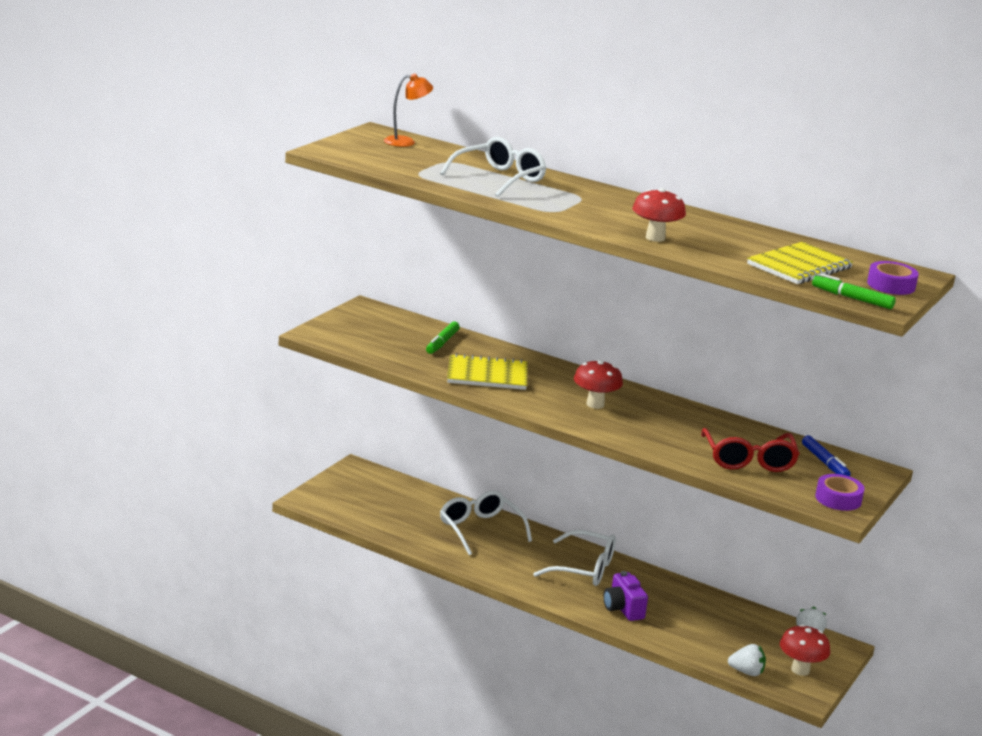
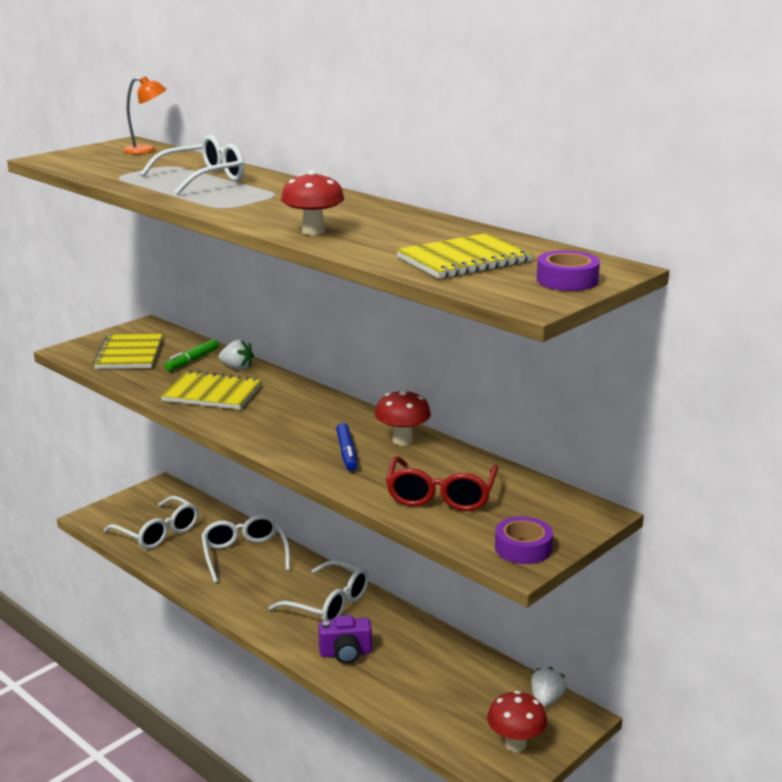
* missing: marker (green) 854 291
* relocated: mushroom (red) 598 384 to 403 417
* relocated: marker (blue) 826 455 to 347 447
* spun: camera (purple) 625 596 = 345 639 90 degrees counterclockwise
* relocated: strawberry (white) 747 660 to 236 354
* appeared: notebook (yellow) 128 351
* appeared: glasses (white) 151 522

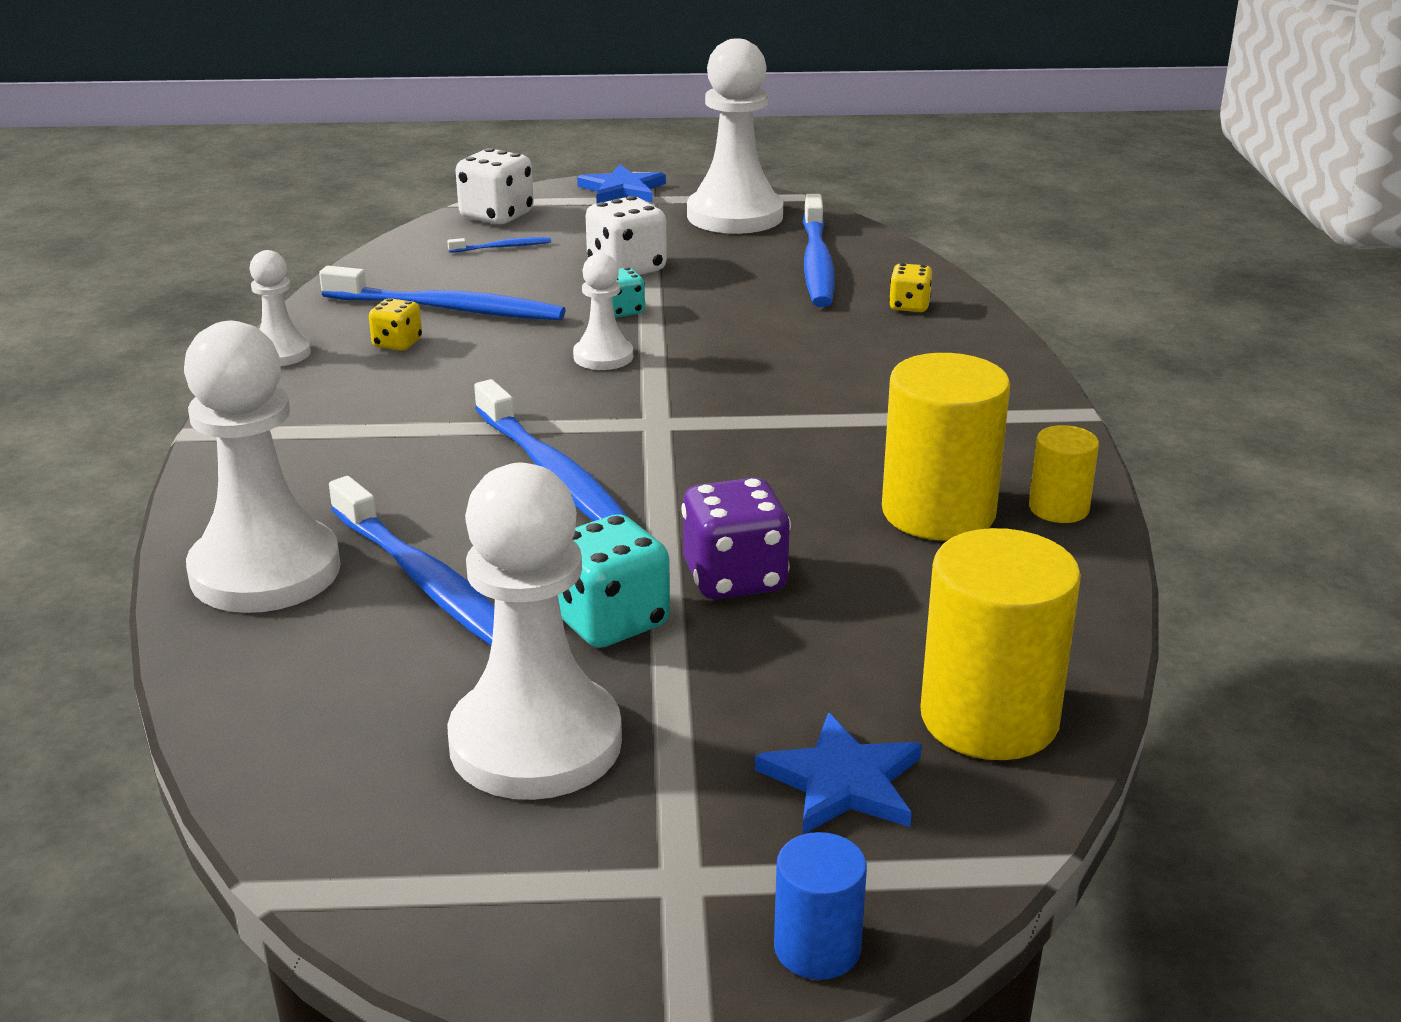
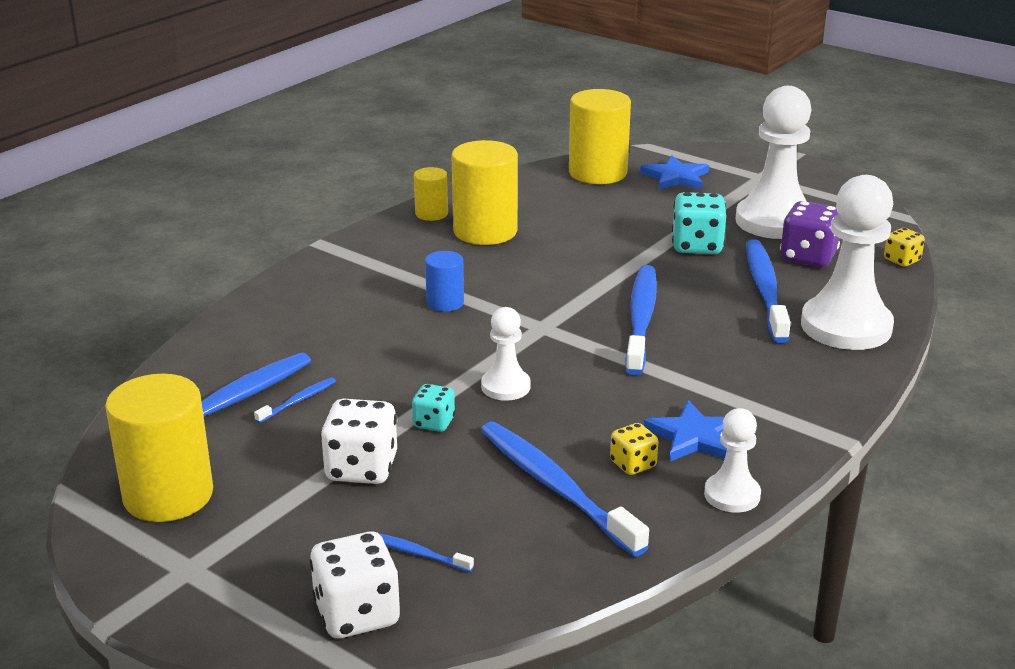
* exchanged: pawn (white) 735 136 to cylinder (yellow) 159 448
* relocated: star (blue) 621 183 to 685 431
* relocated: dice (yellow) 910 287 to 904 247
* relocated: dice (purple) 736 538 to 810 234
* relocated: cylinder (blue) 820 906 to 444 281
* appeared: toothbrush (blue) 295 400

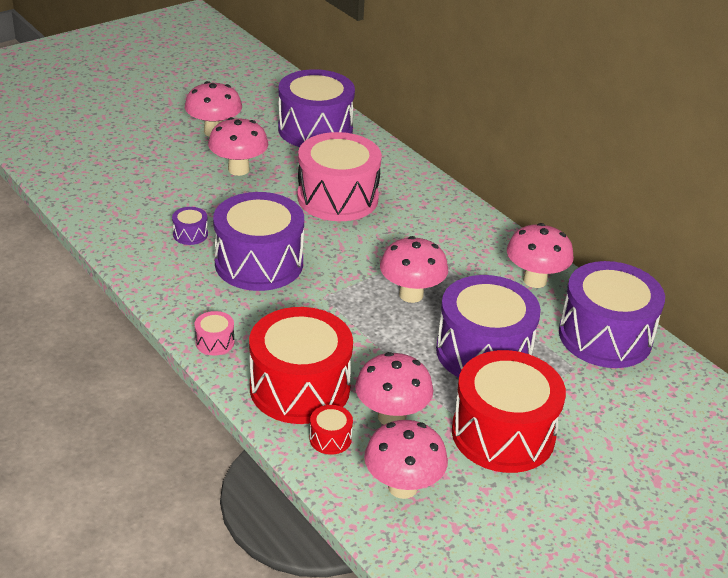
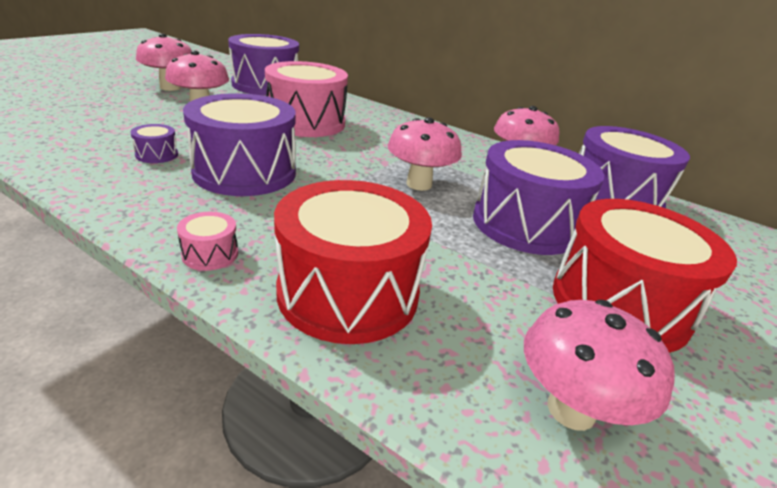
* missing: mushroom (pink) 394 388
* missing: drum (red) 331 430

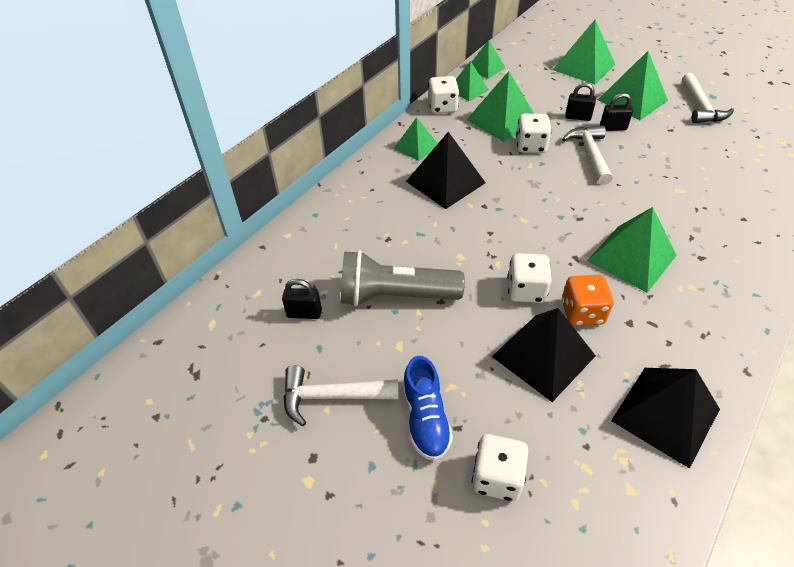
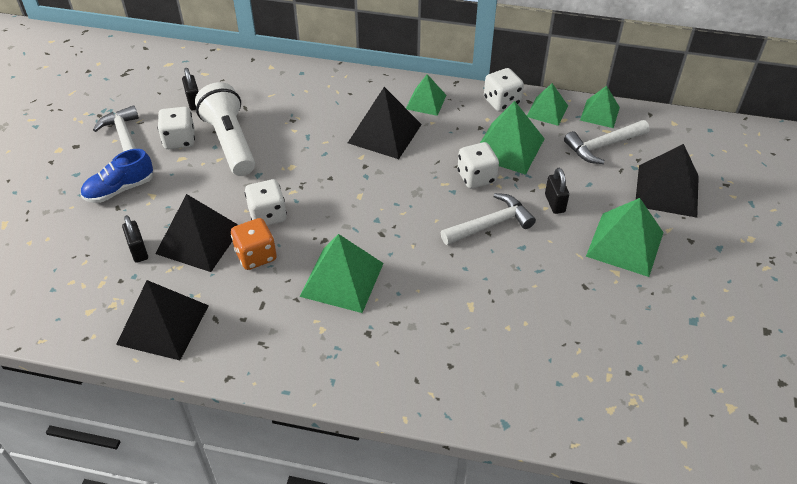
* colour: pyramid (green) 584 52 to pyramid (black) 667 181
* relocated: hammer (white) 708 98 to 607 142
* relocated: padlock (black) 616 112 to 135 239
* colour: flashlight (grey) 403 278 to flashlight (white) 225 129
* relocated: dice (white) 500 467 to 176 128

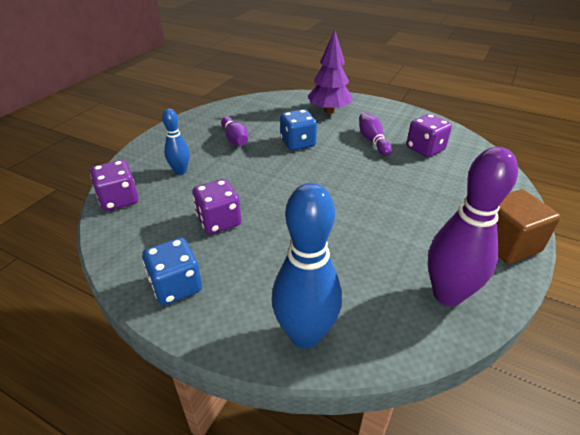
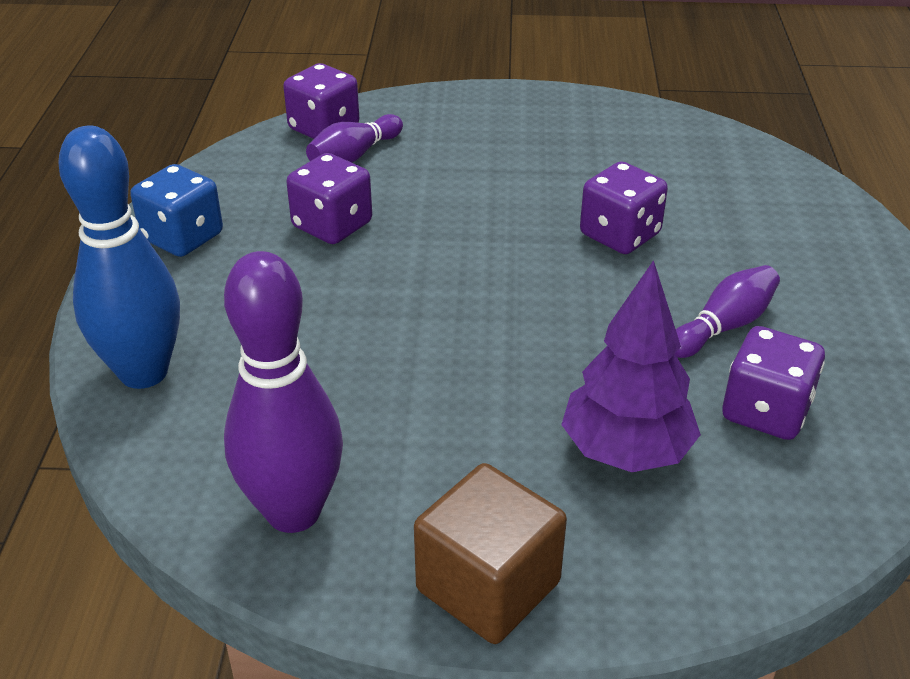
* relocated: tree (purple) 330 72 to 631 366
* missing: bowling pin (blue) 176 142
* colour: dice (blue) 298 130 to dice (purple) 624 207
* relocated: bowling pin (purple) 234 131 to 354 138

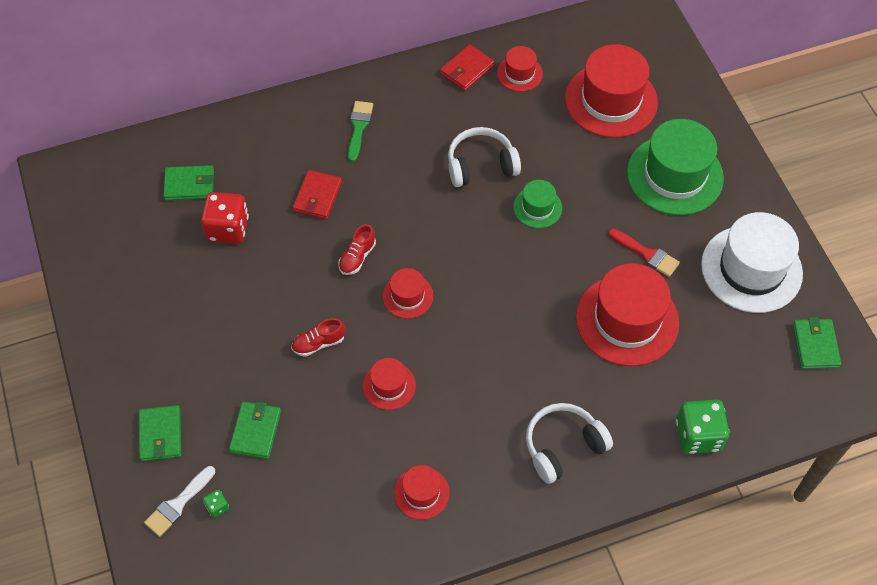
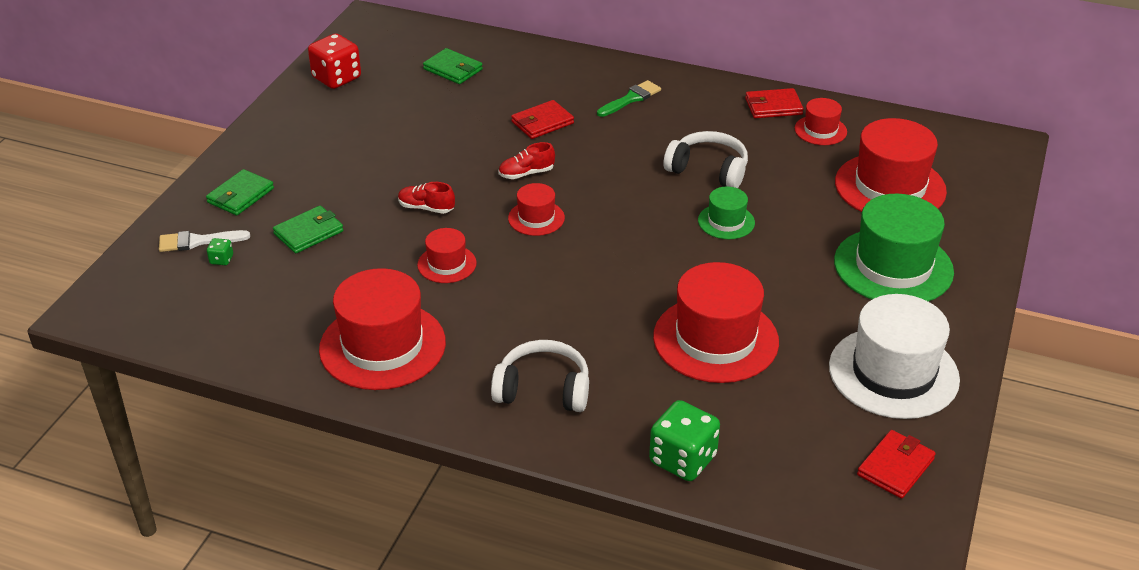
* relocated: dice (red) 225 218 to 334 61
* missing: brush (red) 644 252
* colour: wallet (green) 817 343 to wallet (red) 896 464
* size: hat (red) 422 492 = 382 329 x2.00

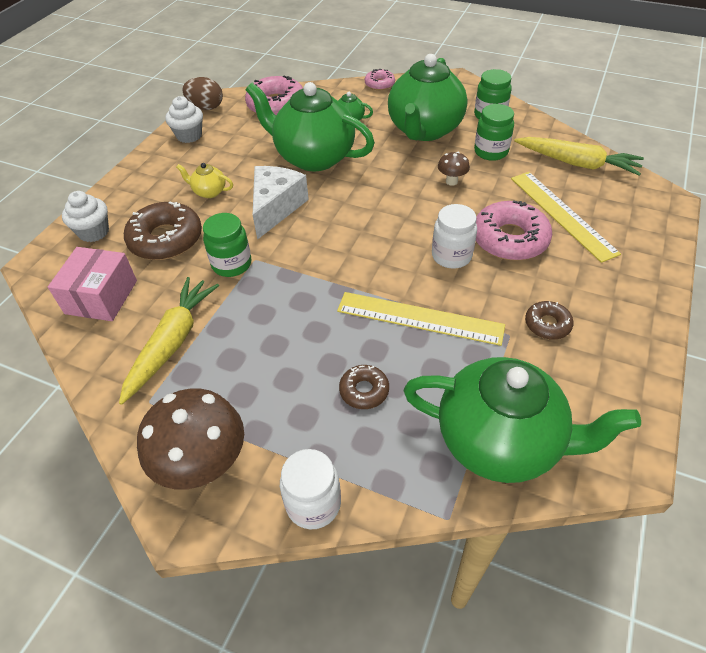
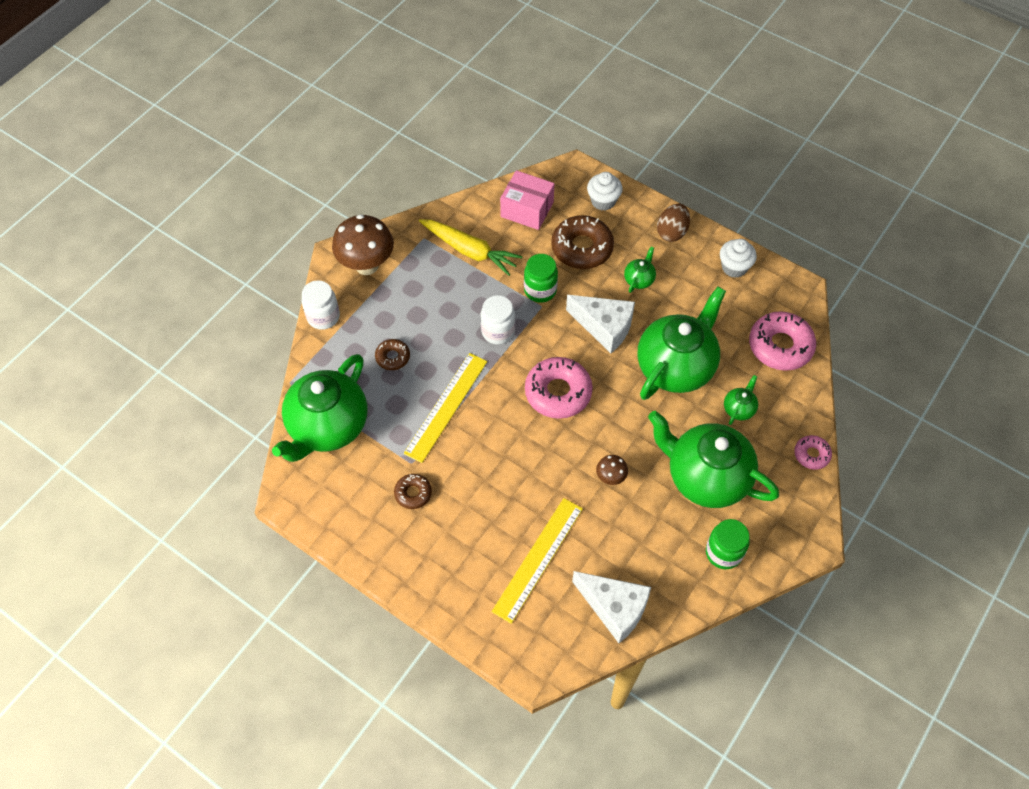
* relocated: egg (brown) 202 93 to 673 222
* missing: jar (green) 494 132
* exchanged: carrot (yellow) 579 156 to cheese (white) 611 607
* colour: teapot (yellow) 204 180 to teapot (green) 640 269
* spun: ruler (yellow) 566 217 = 537 561 45 degrees counterclockwise
* relocated: donut (pink) 514 230 to 559 388
* relocated: jar (white) 454 236 to 498 320

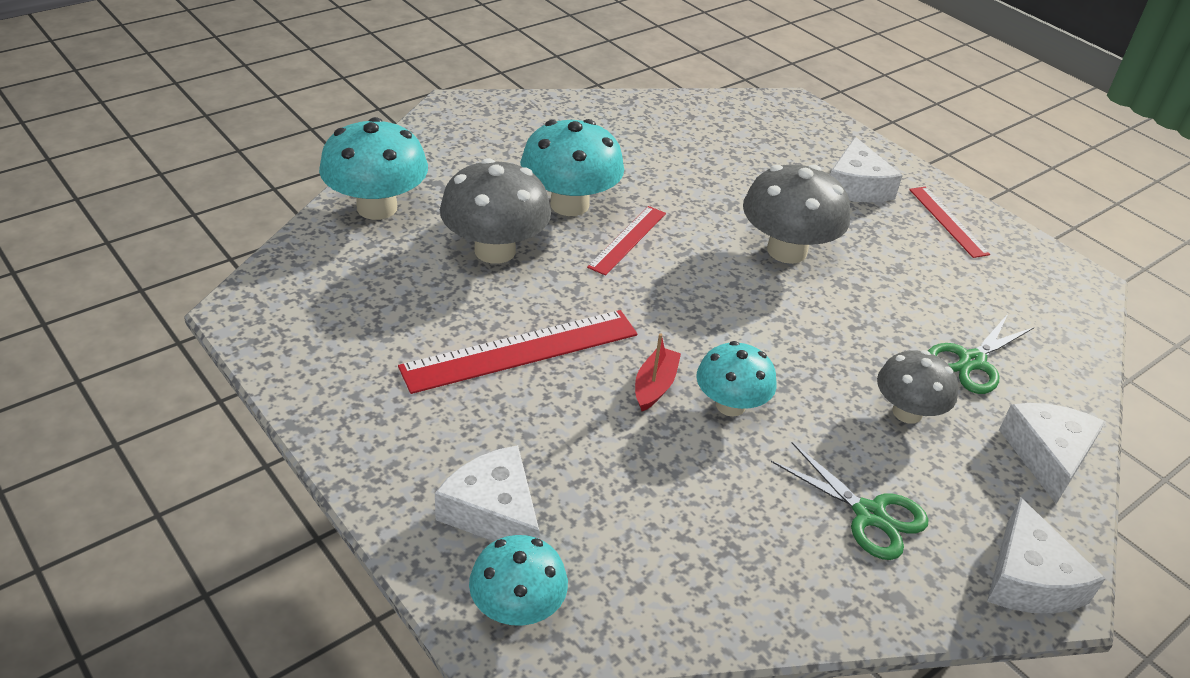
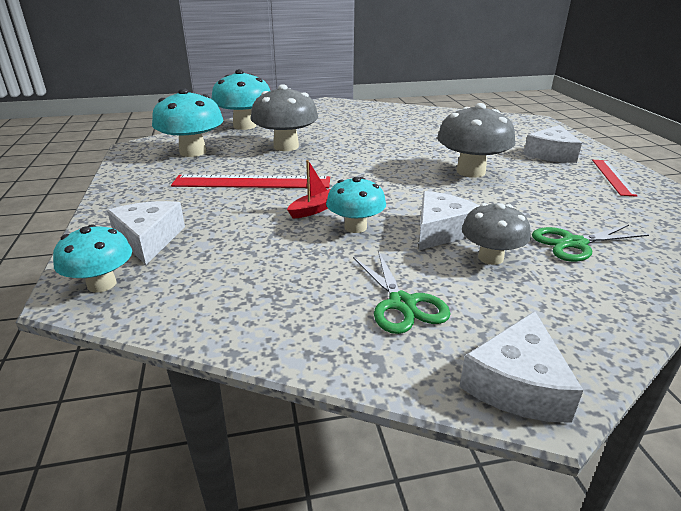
* relocated: mushroom (turquoise) 572 167 to 187 122
* missing: ruler (red) 626 240
* relocated: cheese (white) 1052 453 to 449 220

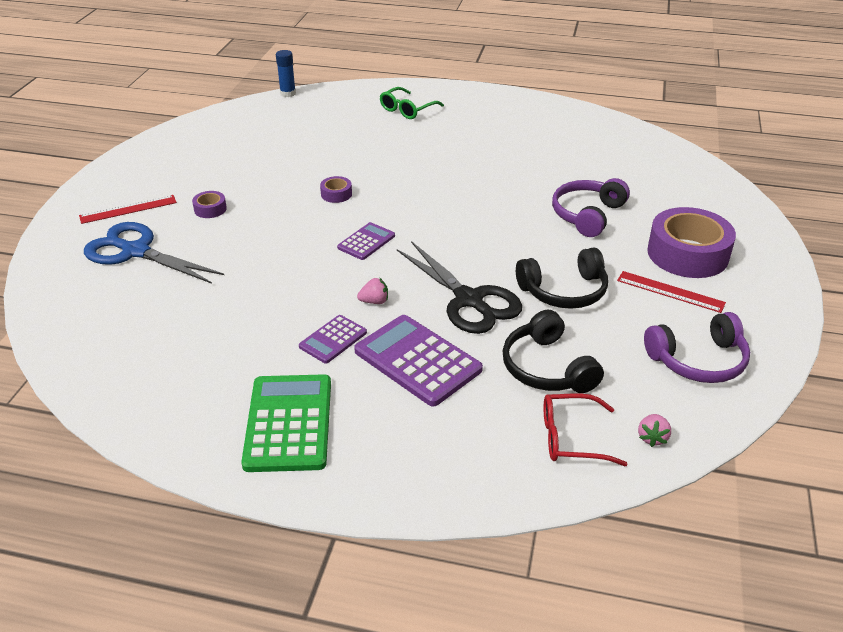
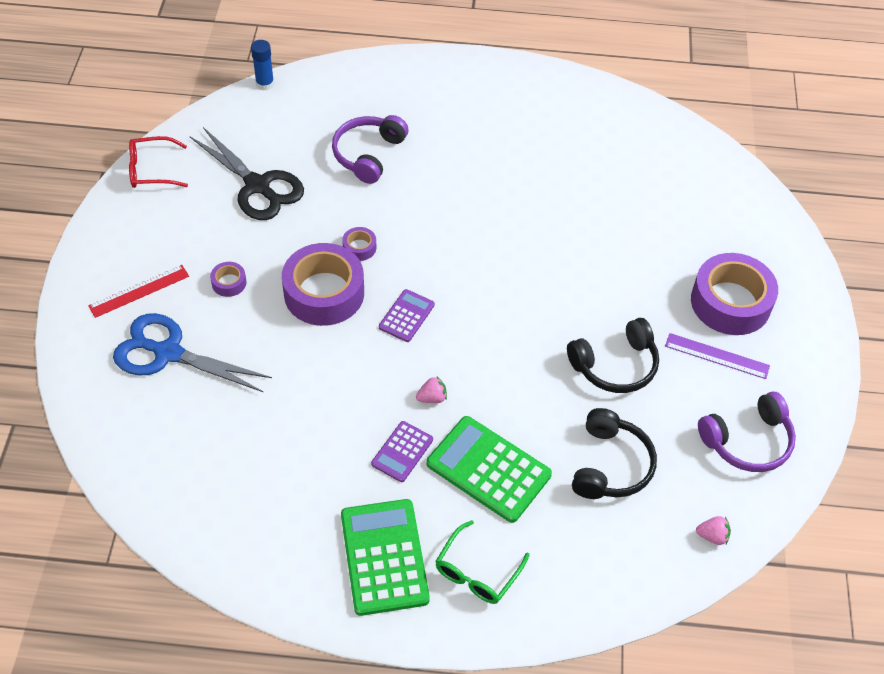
* relocated: glasses (green) 412 103 to 482 562
* relocated: headphones (purple) 591 207 to 370 149
* relocated: scissors (black) 459 287 to 247 173
* colour: ruler (red) 671 292 to ruler (purple) 717 356
* spun: headphones (black) 553 351 = 614 453 135 degrees counterclockwise
* colour: calculator (purple) 418 361 to calculator (green) 489 469
* relocated: glasses (red) 585 429 to 158 162
* spun: strawberry (pink) 654 430 = 713 530 90 degrees counterclockwise
* appeared: tape (purple) 323 284

